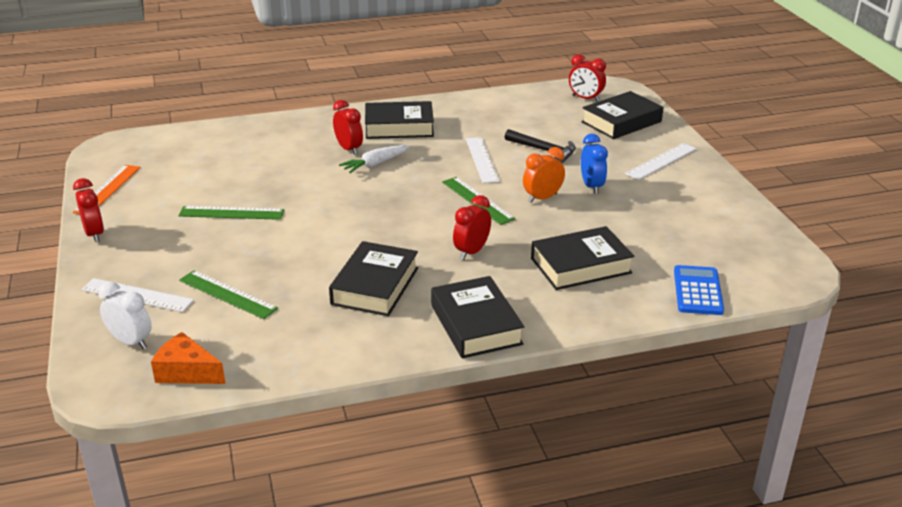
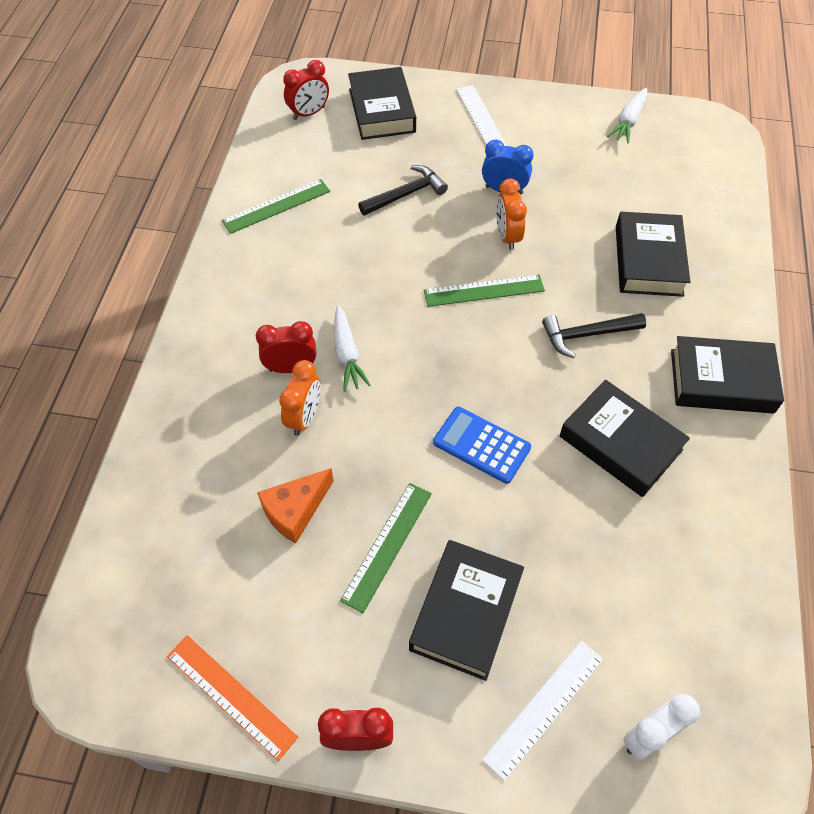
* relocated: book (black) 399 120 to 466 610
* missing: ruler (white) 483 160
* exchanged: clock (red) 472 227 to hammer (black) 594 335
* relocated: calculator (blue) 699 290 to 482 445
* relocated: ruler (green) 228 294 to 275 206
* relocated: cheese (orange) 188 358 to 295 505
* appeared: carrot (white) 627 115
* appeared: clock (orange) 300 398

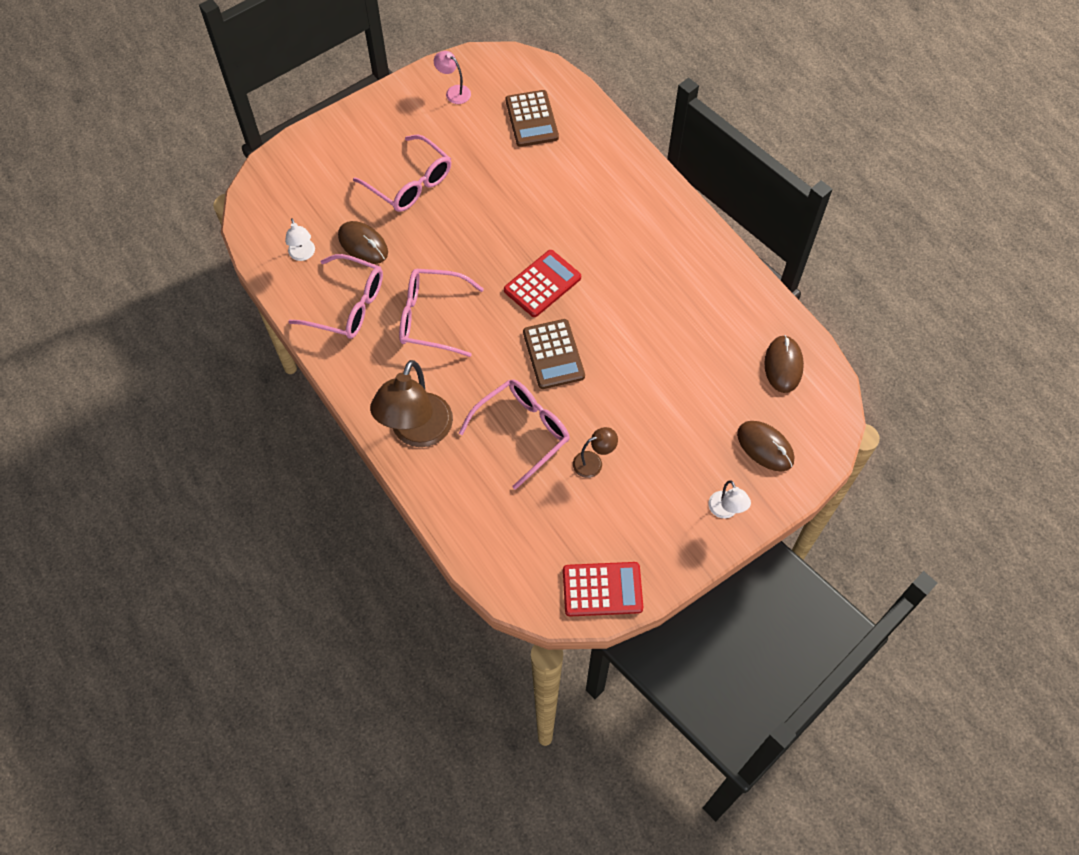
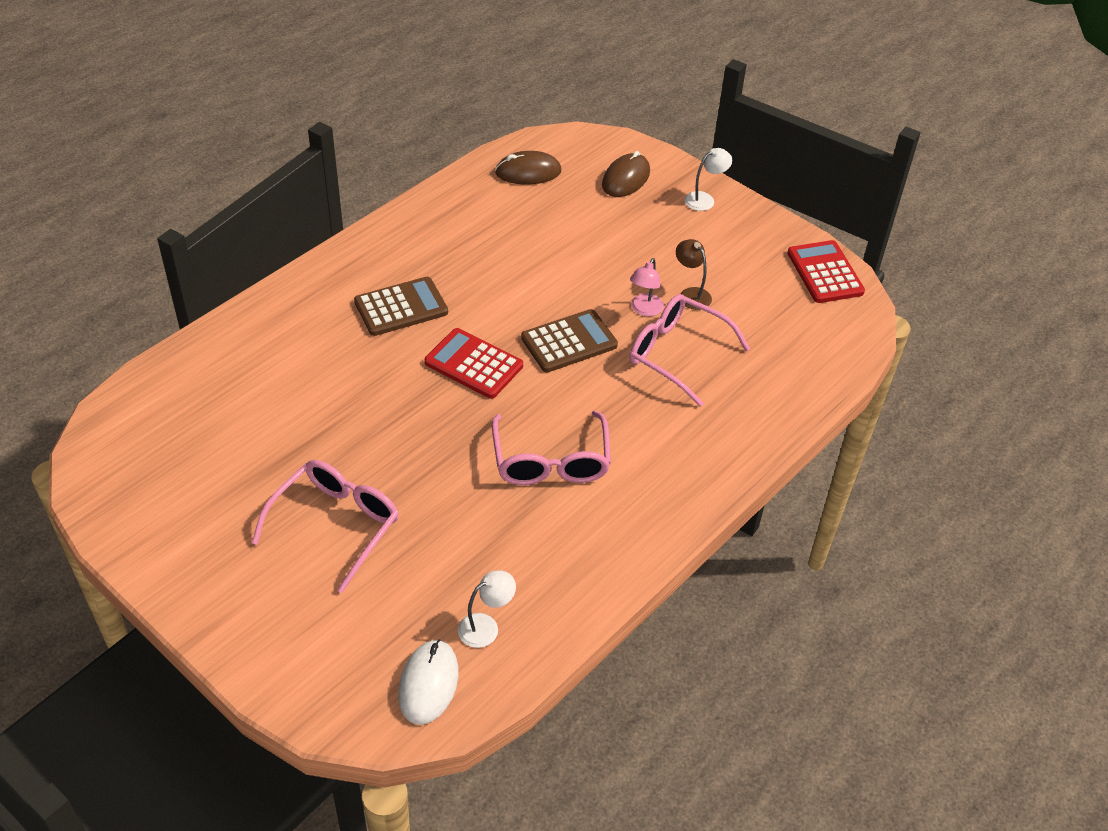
* relocated: lamp (pink) 452 77 to 647 287
* relocated: calculator (brown) 532 118 to 401 306
* missing: mouse (brown) 363 242
* missing: glasses (pink) 335 296
* missing: lamp (brown) 411 403
* appeared: mouse (white) 428 682

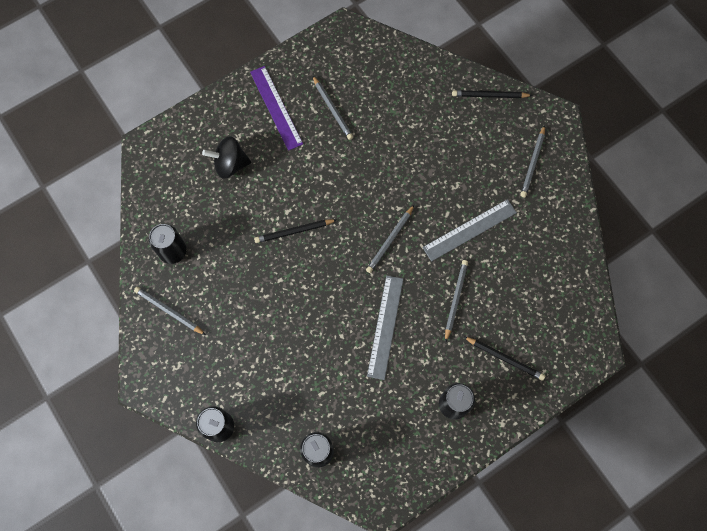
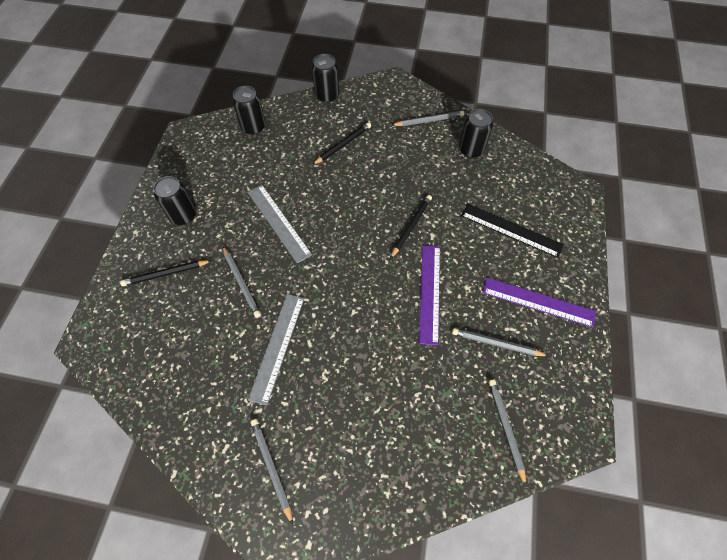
* relocated: pencil (black) 492 94 to 341 143
* exchanged: spinning top (black) 227 157 to ruler (black) 512 231
* relocated: pencil (grey) 390 239 to 507 432
* appeared: ruler (purple) 429 295

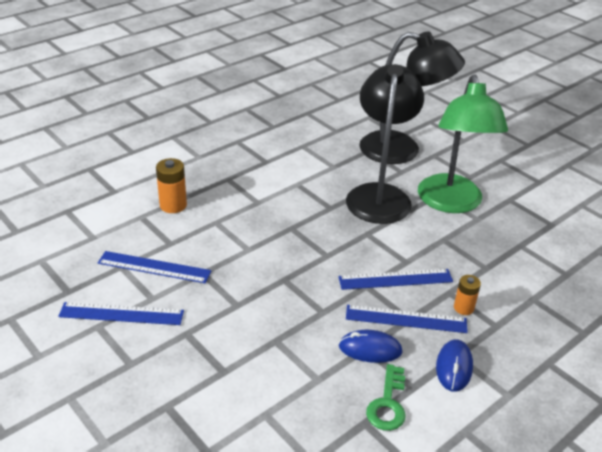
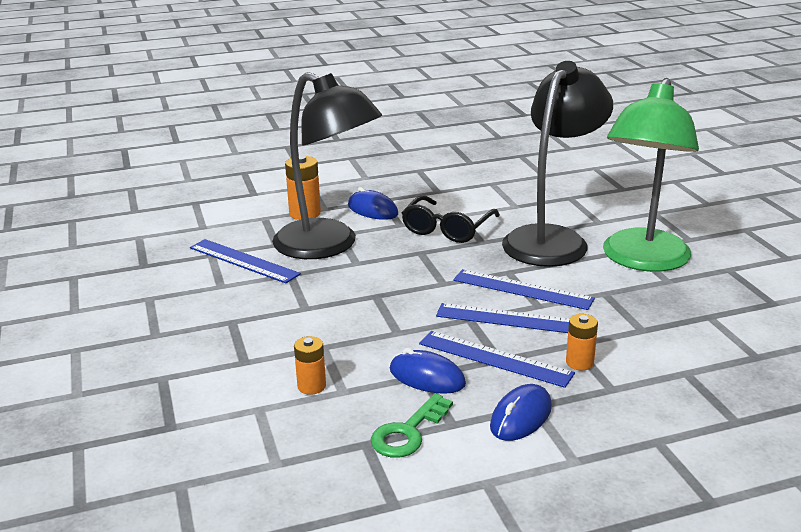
* relocated: lamp (black) 412 97 to 327 165
* relocated: ruler (blue) 121 313 to 524 289
* appeared: mouse (blue) 373 203
* appeared: glasses (black) 451 219
* appeared: battery (orange) 310 365

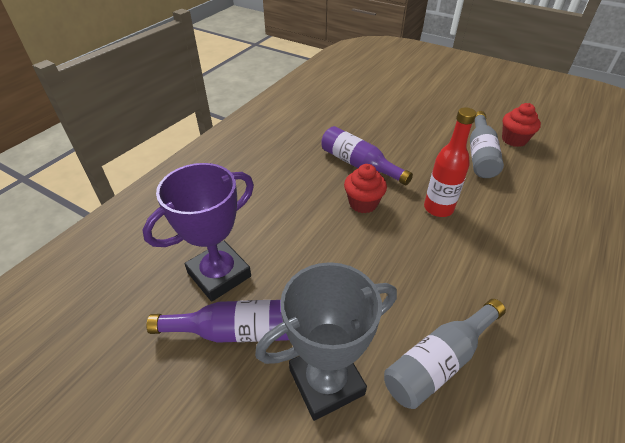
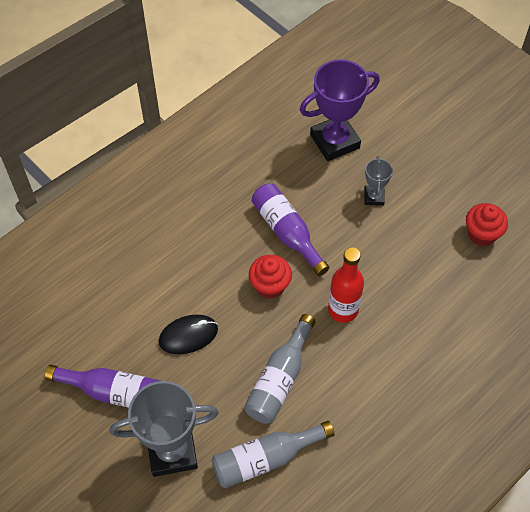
* relocated: bottle (grey) 487 144 to 280 369
* relocated: trophy (purple) 198 232 to 339 110
* appeared: trophy (grey) 378 181
* appeared: mouse (black) 188 334

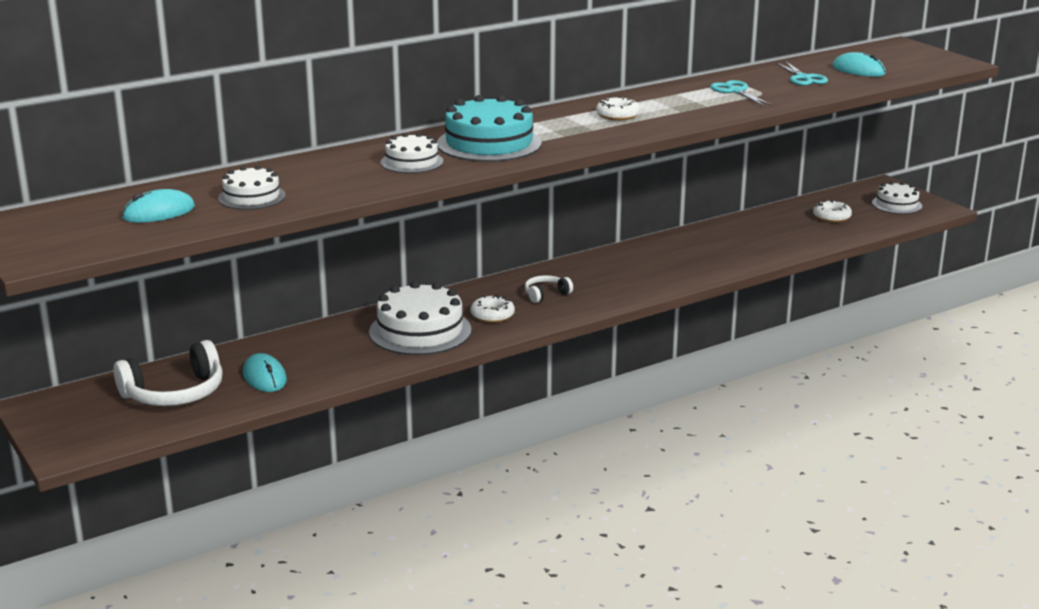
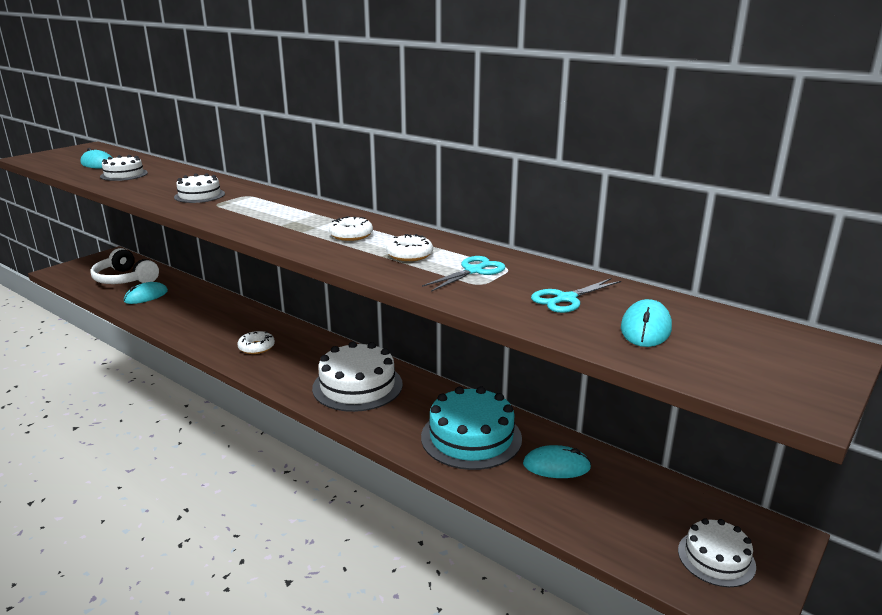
* relocated: cake (turquoise) 489 128 to 471 428
* relocated: donut (white) 832 211 to 409 247
* missing: headphones (white) 549 289
* relocated: cake (white) 420 318 to 357 376
* appeared: mouse (turquoise) 557 461

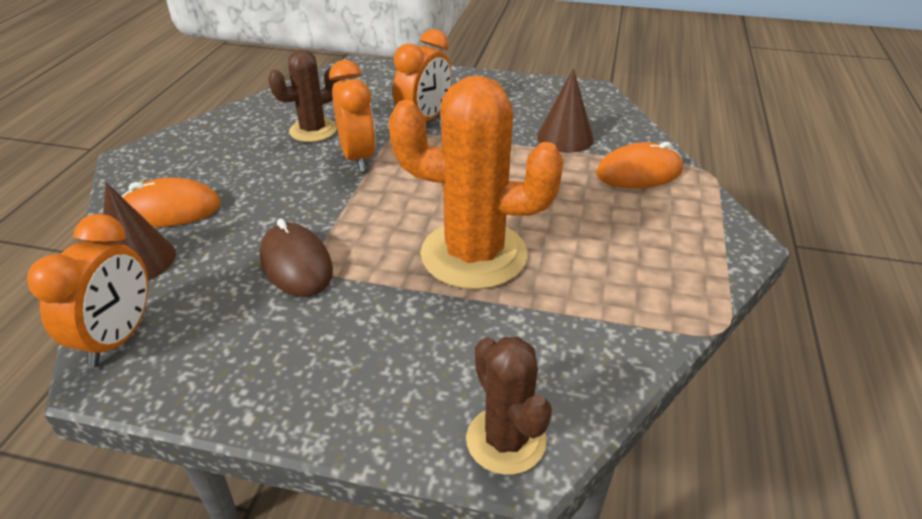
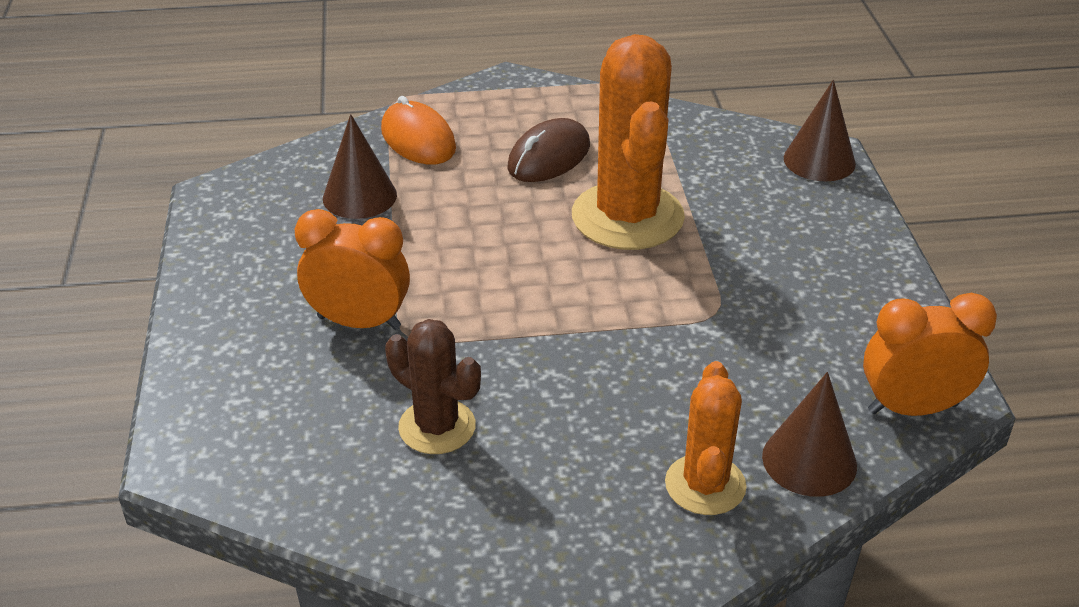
* missing: clock (orange) 352 116
* exchanged: mouse (orange) 171 202 to cactus (orange) 706 438
* relocated: mouse (brown) 296 257 to 548 150
* exchanged: cactus (brown) 509 406 to cone (brown) 820 130

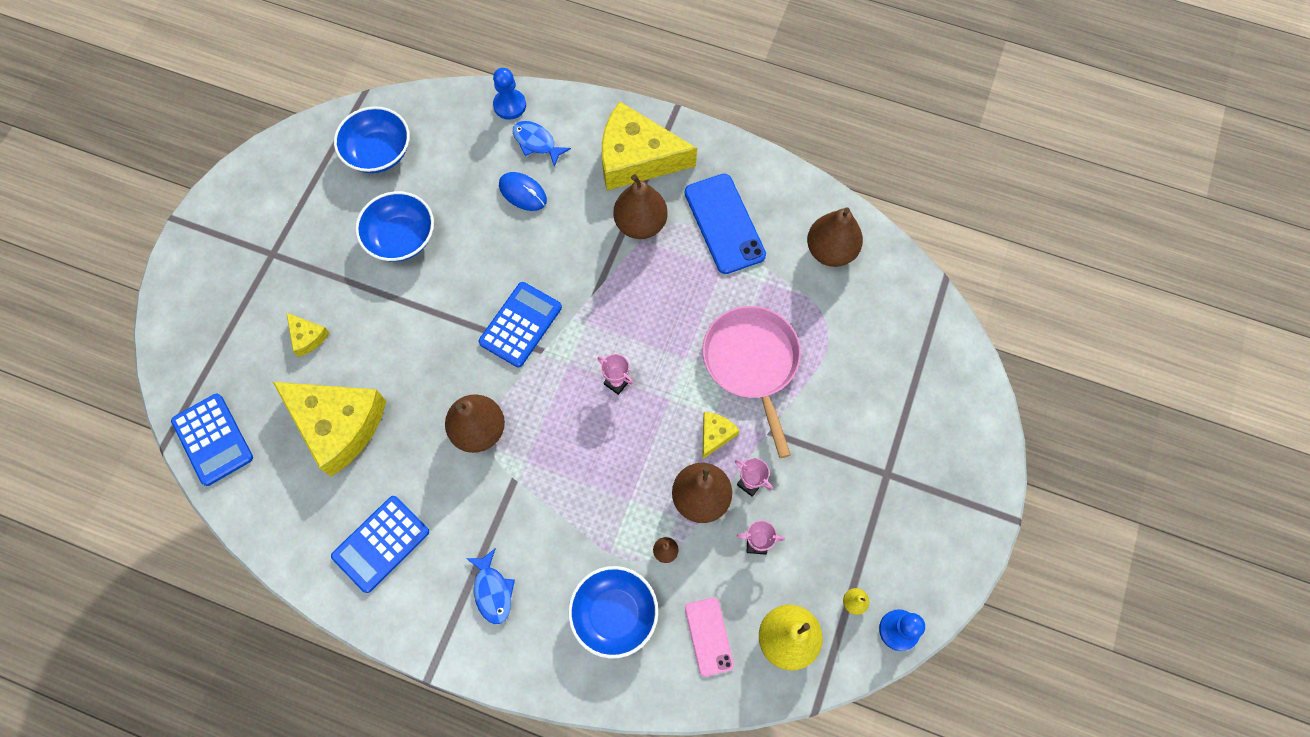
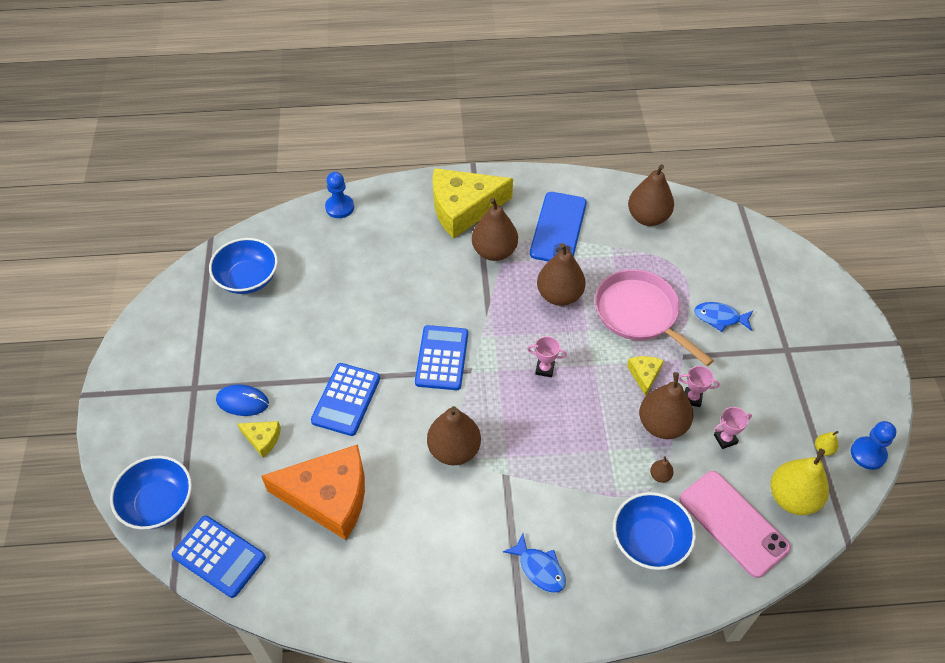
* relocated: fish (blue) 542 144 to 724 317
* relocated: mouse (blue) 523 191 to 242 400
* spun: phone (blue) 725 224 = 558 227 60 degrees clockwise
* relocated: bowl (blue) 394 226 to 151 493
* colour: cheese (yellow) 329 429 to cheese (orange) 313 492
* relocated: calculator (blue) 380 544 to 345 399
* size: phone (pink) 709 637 = 735 524 x1.67
* appeared: pear (brown) 561 274

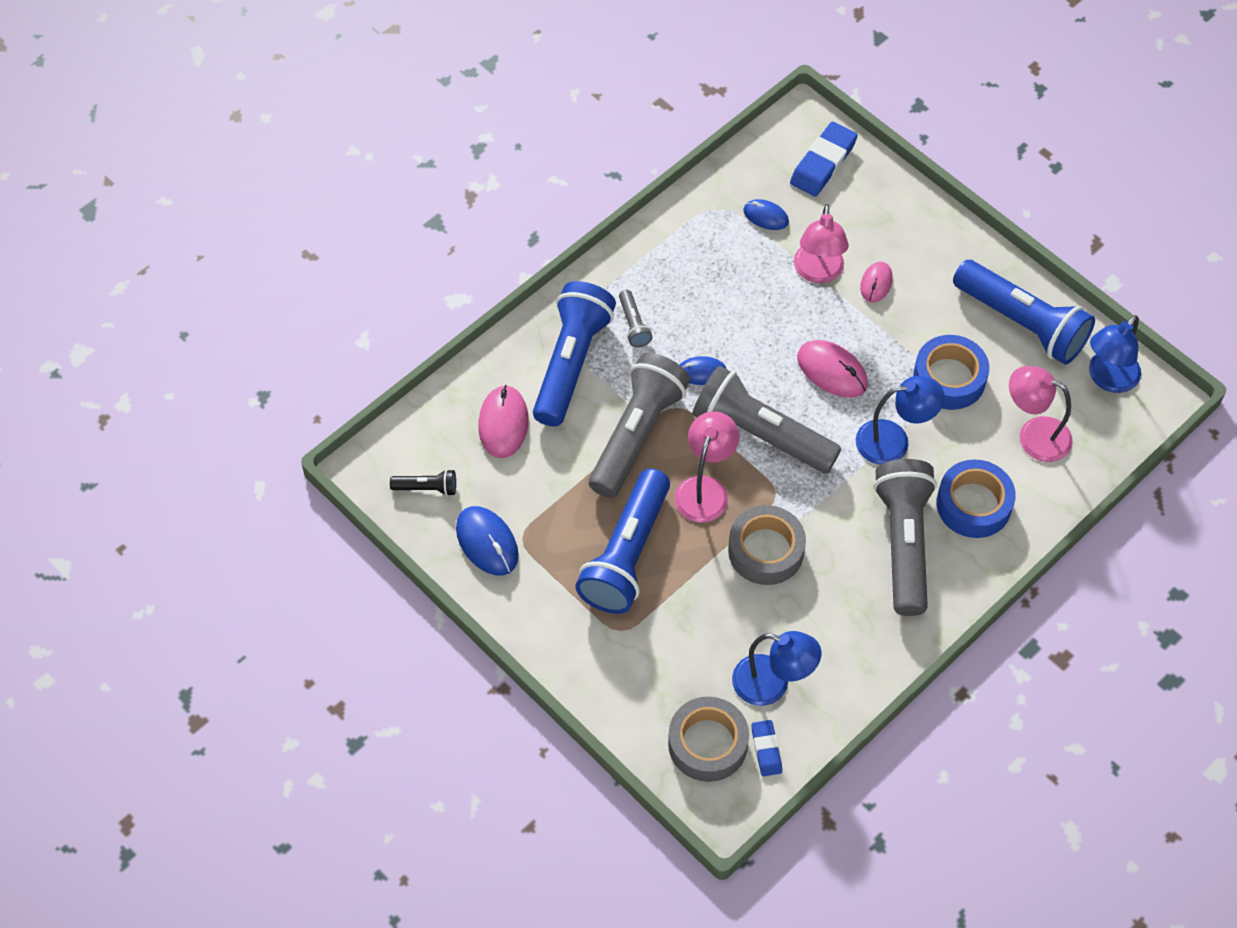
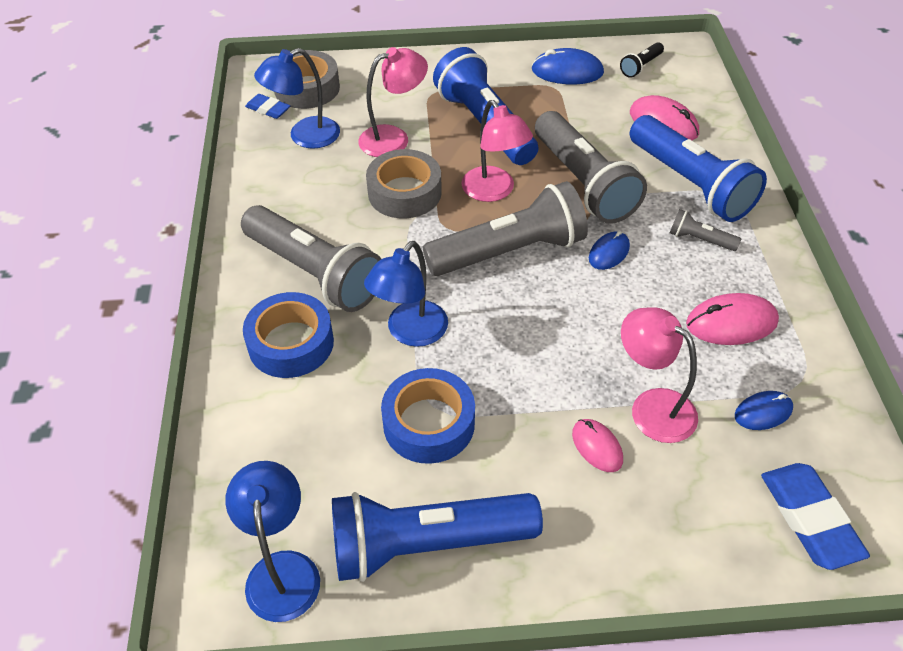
* relocated: mouse (pink) 832 369 to 732 319
* relocated: lamp (pink) 1041 414 to 393 102

